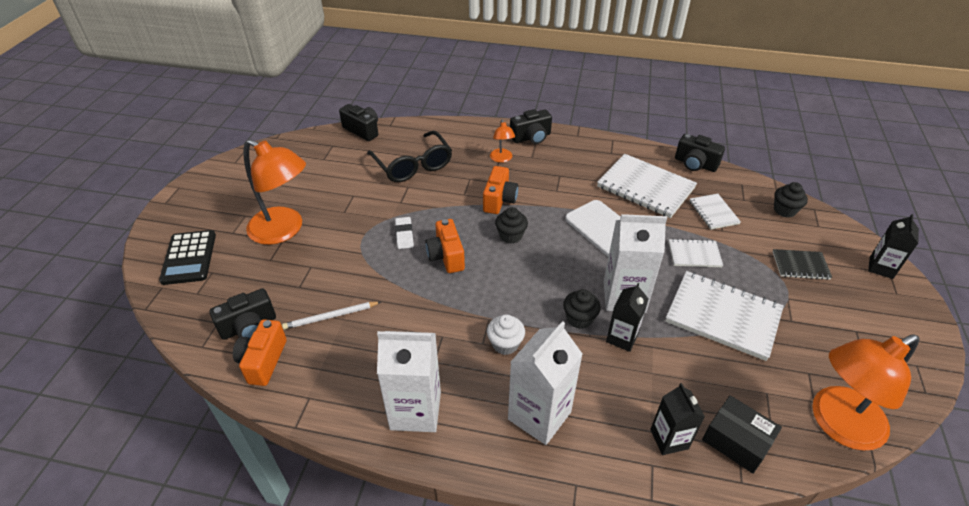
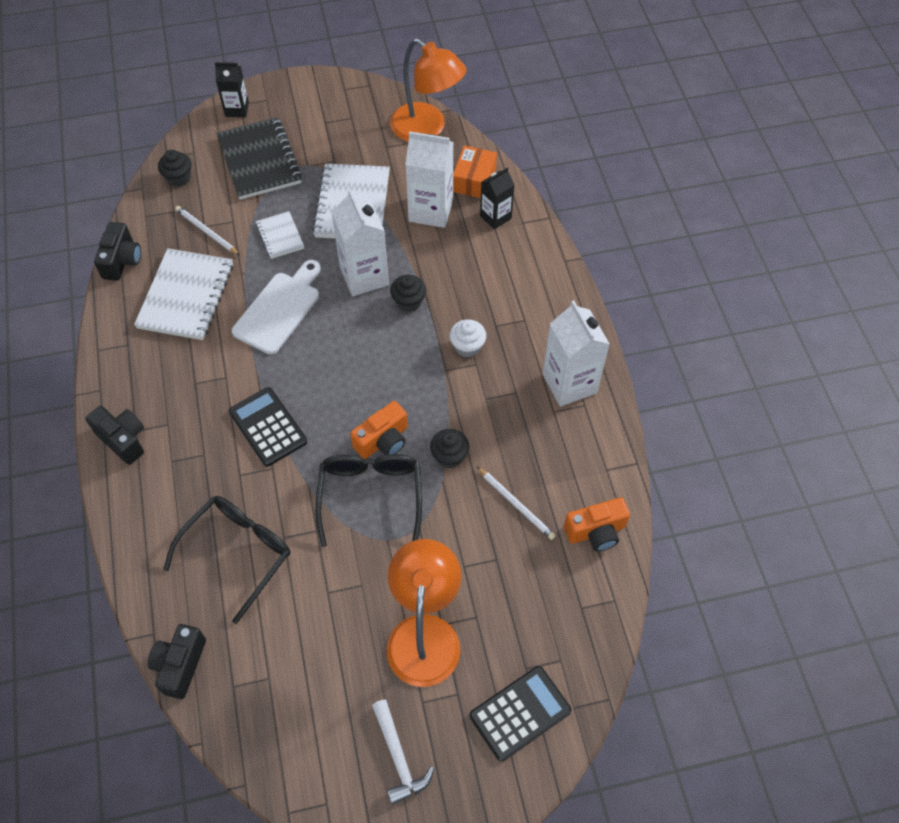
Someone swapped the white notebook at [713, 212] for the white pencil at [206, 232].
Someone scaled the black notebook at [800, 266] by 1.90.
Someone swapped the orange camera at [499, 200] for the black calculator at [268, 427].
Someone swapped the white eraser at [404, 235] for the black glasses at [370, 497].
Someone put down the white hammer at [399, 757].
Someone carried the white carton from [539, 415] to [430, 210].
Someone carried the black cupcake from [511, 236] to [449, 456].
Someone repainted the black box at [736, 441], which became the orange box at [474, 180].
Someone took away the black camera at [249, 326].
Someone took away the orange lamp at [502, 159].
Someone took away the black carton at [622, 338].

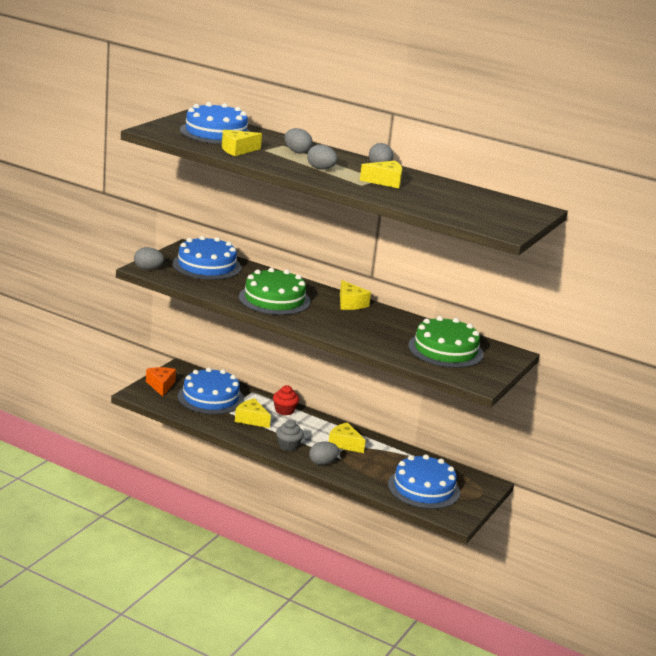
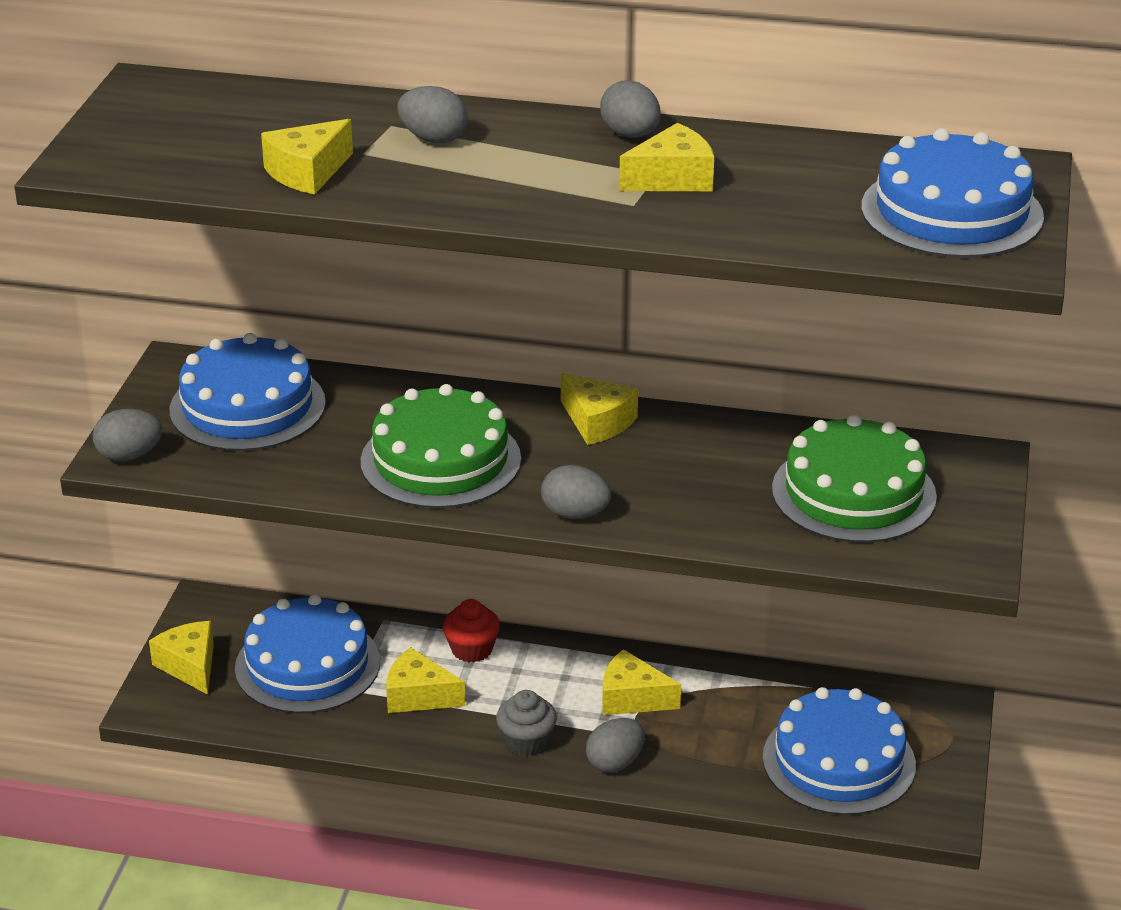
Someone repainted the orange cheese at [161, 385], which became the yellow cheese at [190, 666].
Someone carried the grey egg from [321, 169] to [575, 514].
Someone carried the blue cake from [216, 132] to [951, 212].

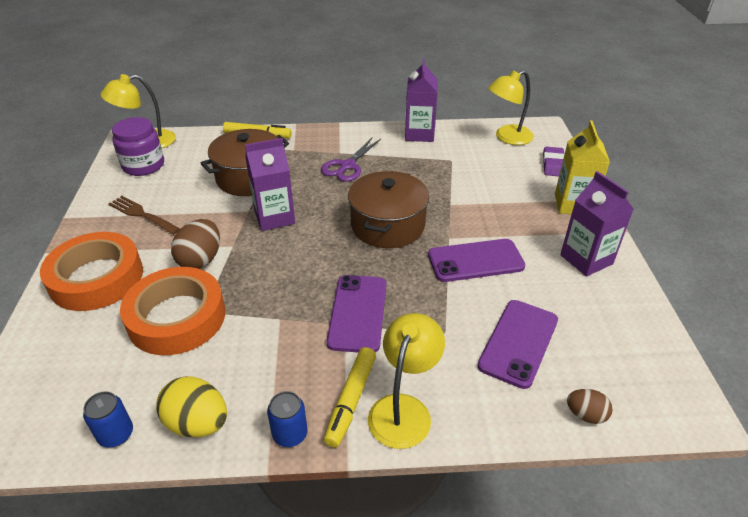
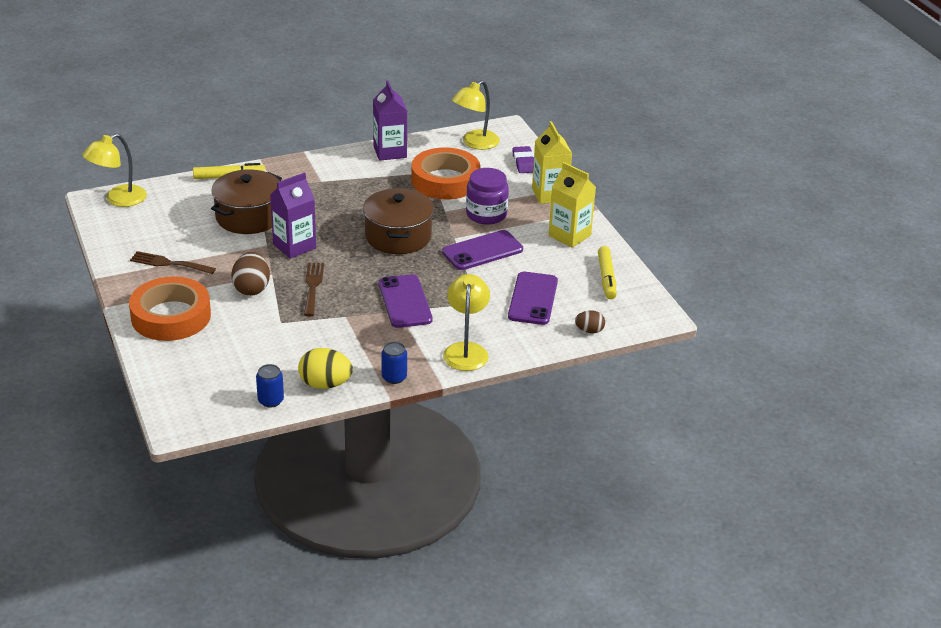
Someone put down the brown fork at [313, 286].
Someone carried the orange tape from [177, 317] to [445, 180].
Someone carried the purple jar from [143, 165] to [486, 214].
Someone repainted the purple carton at [586, 259], which became the yellow carton at [569, 235].
Someone carried the yellow marker from [351, 400] to [606, 278].
Someone took away the purple scissors at [347, 166].

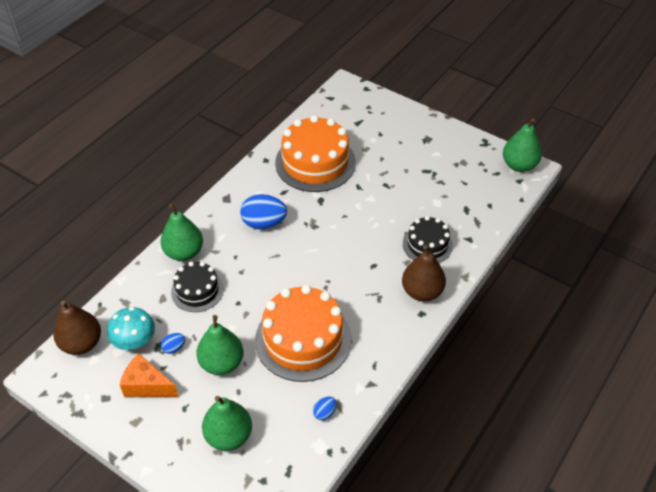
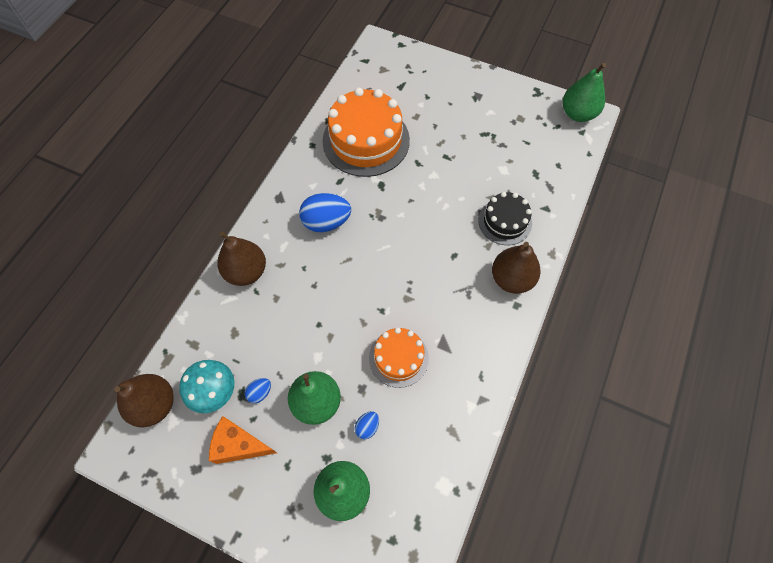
Someone repainted the green pear at [184, 252], which became the brown pear at [246, 271].
Someone carried the blue egg from [324, 413] to [367, 427].
Someone scaled the orange cake at [303, 339] by 0.57.
Someone took away the black cake at [197, 290].

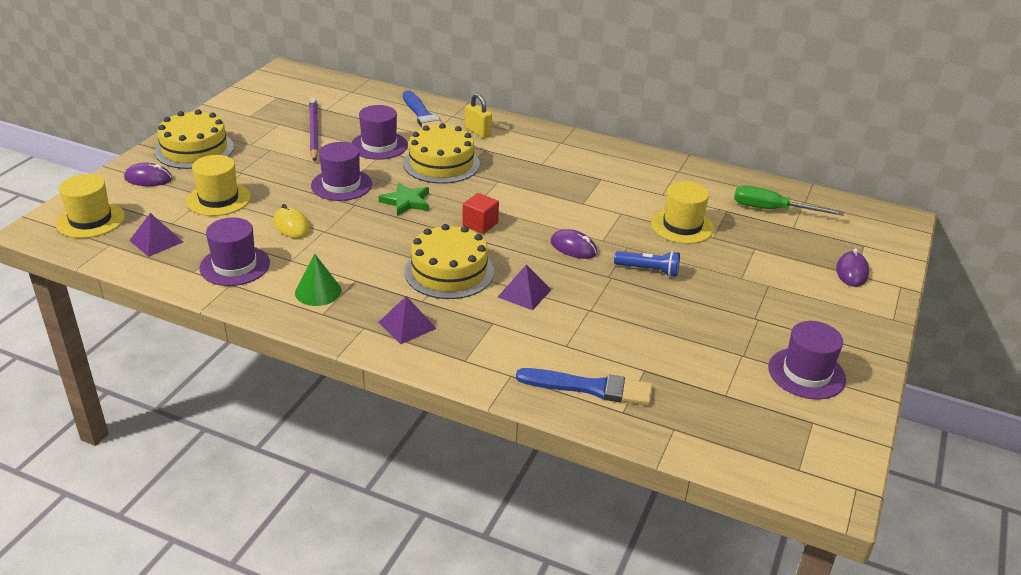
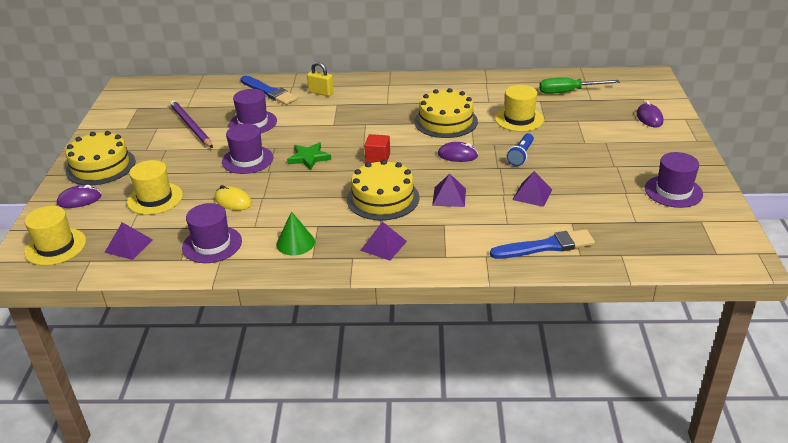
Someone carried the yellow cake from [441, 163] to [446, 121].
Someone rotated the blue flashlight at [648, 270] by 120 degrees clockwise.
Someone put down the purple pyramid at [532, 194].

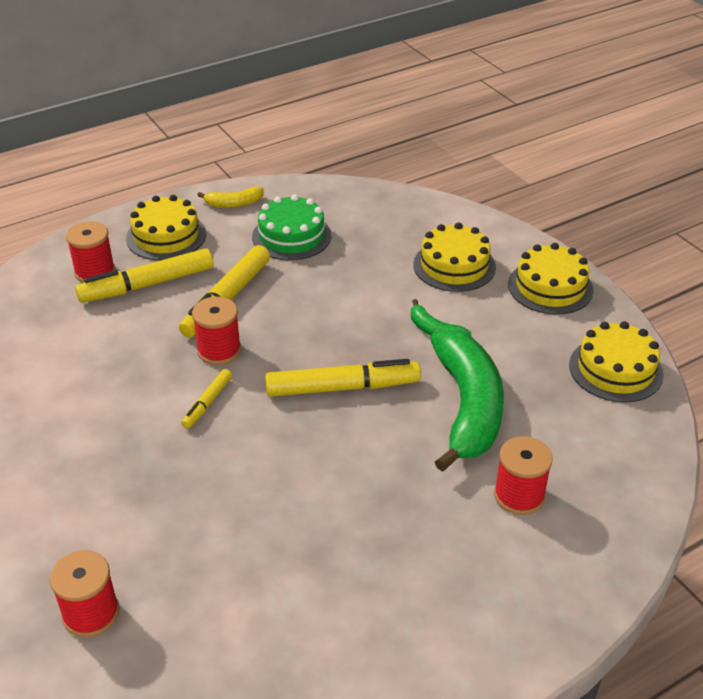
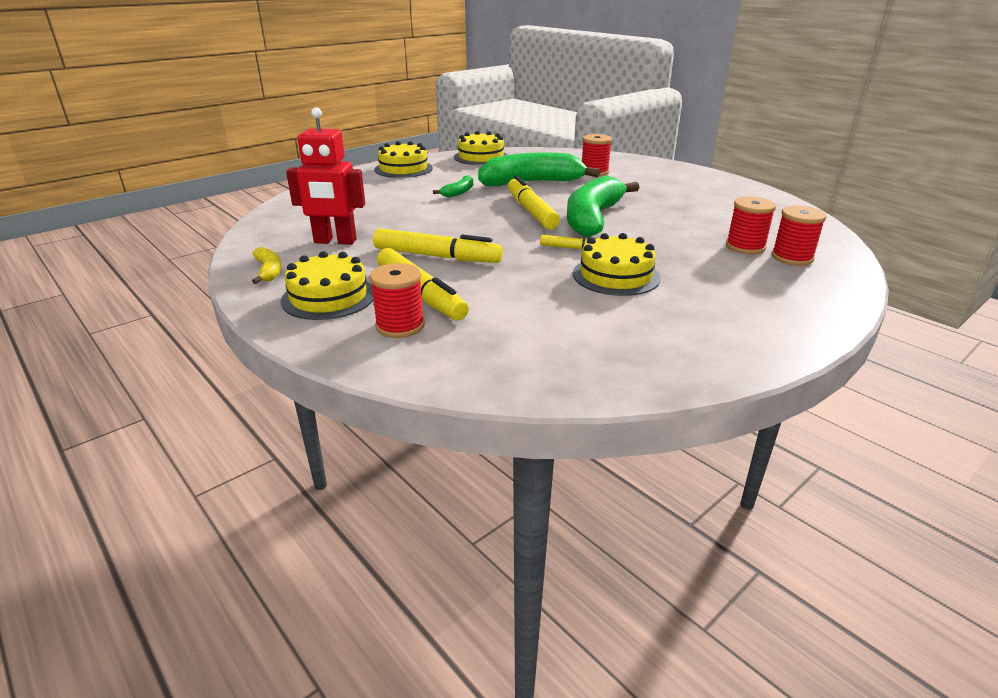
Someone swapped the green cake at [291, 236] for the red robot at [335, 241].
Someone put down the green banana at [592, 218].
Someone carried the yellow cake from [454, 266] to [616, 275].
Someone carried the red spool from [219, 350] to [745, 247].

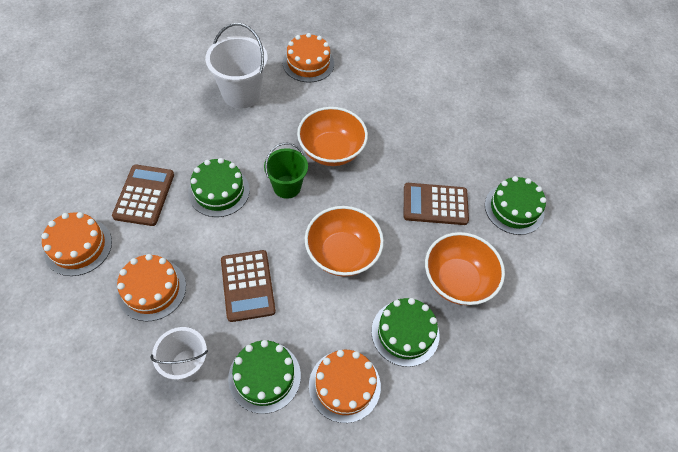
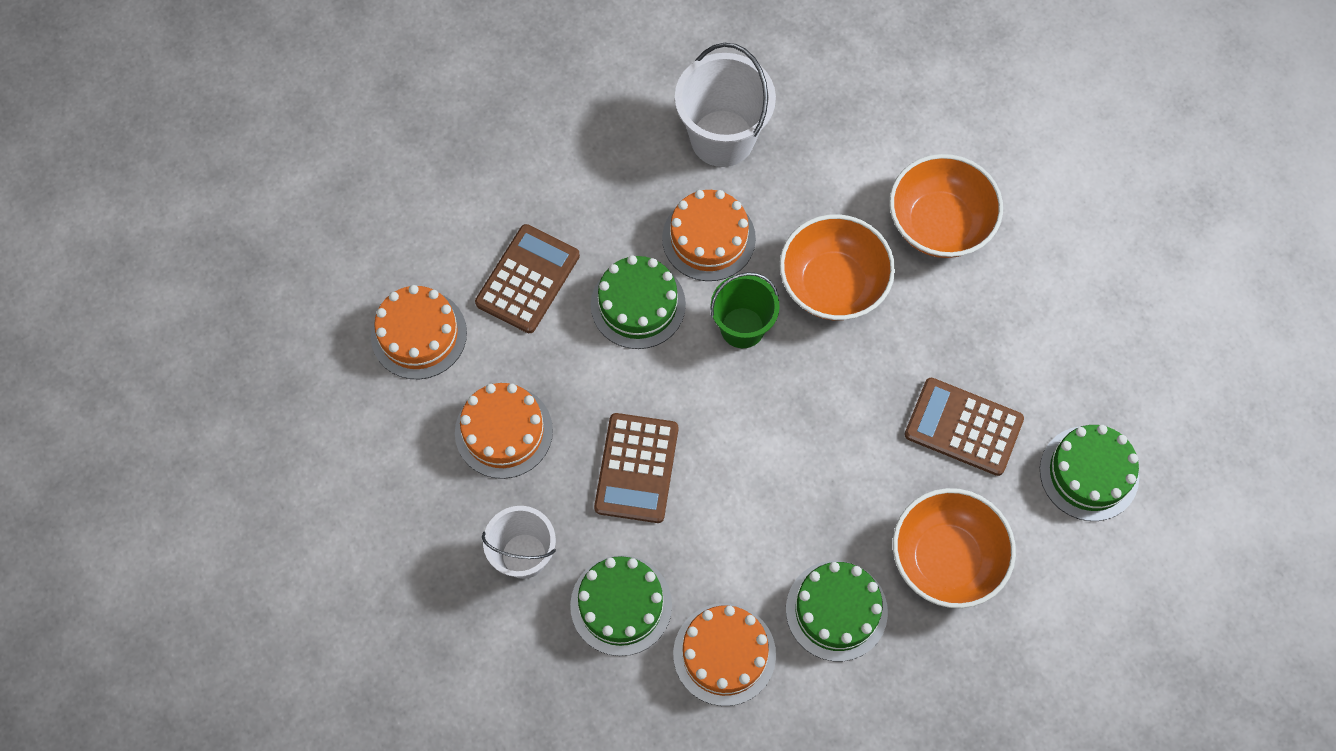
Someone carried the orange cake from [308, 63] to [708, 238].
Someone carried the orange bowl from [342, 253] to [939, 224].

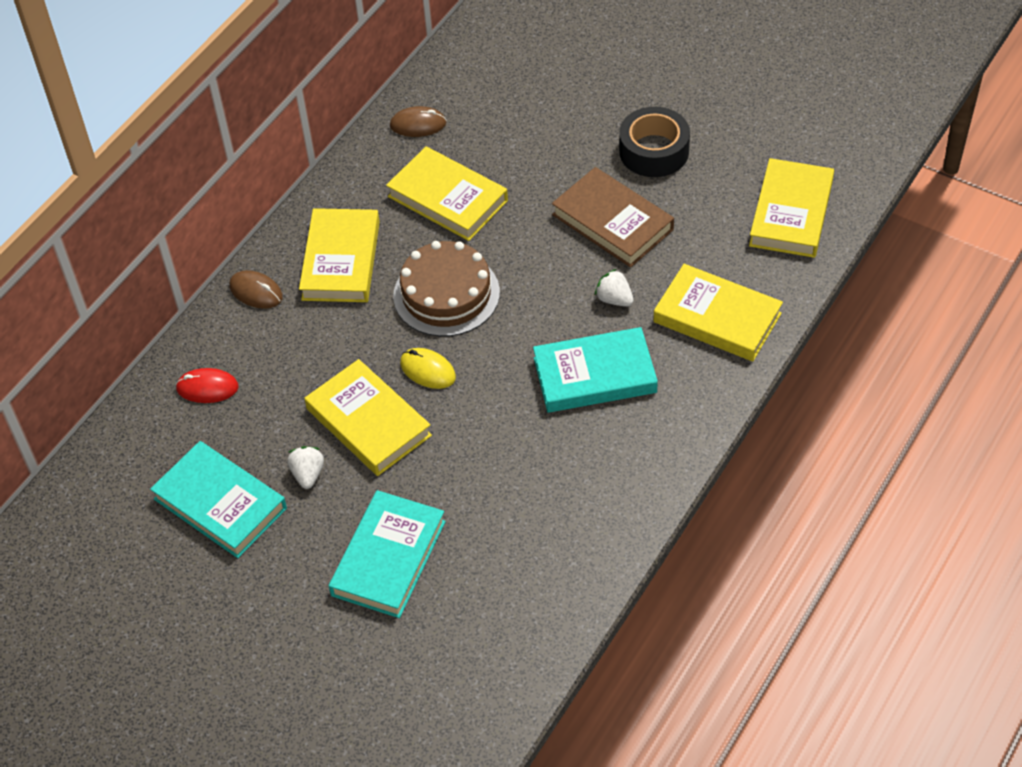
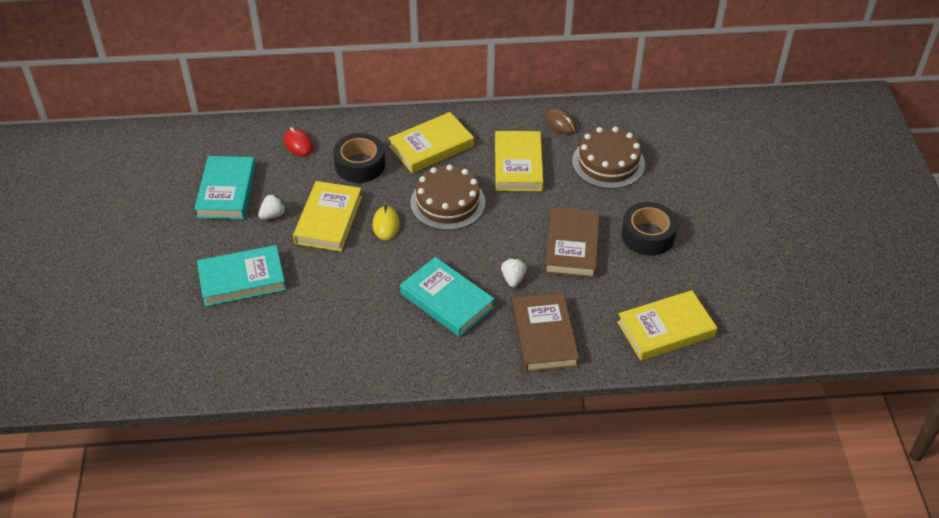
Someone put down the black tape at [360, 165].
Someone repainted the yellow book at [717, 318], which became the brown book at [544, 336].
Someone put down the brown cake at [608, 163].
Someone took away the brown mouse at [256, 292].

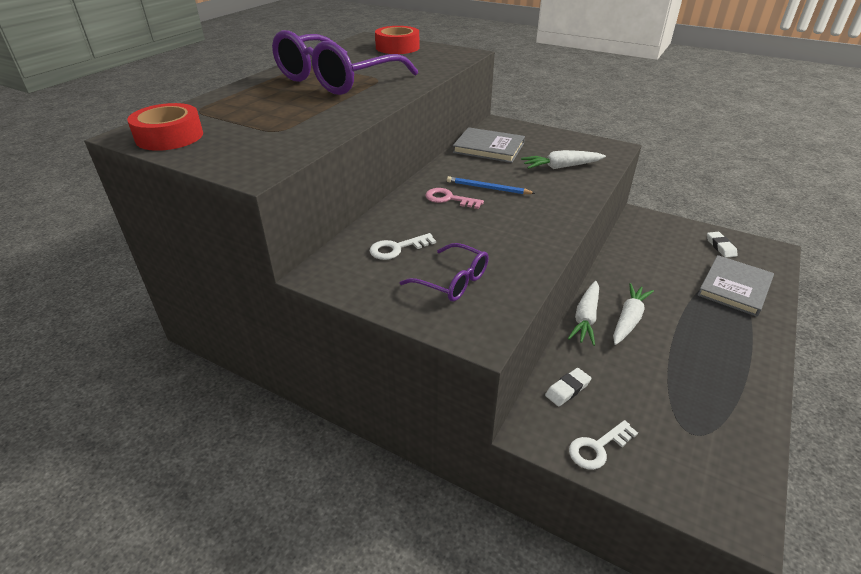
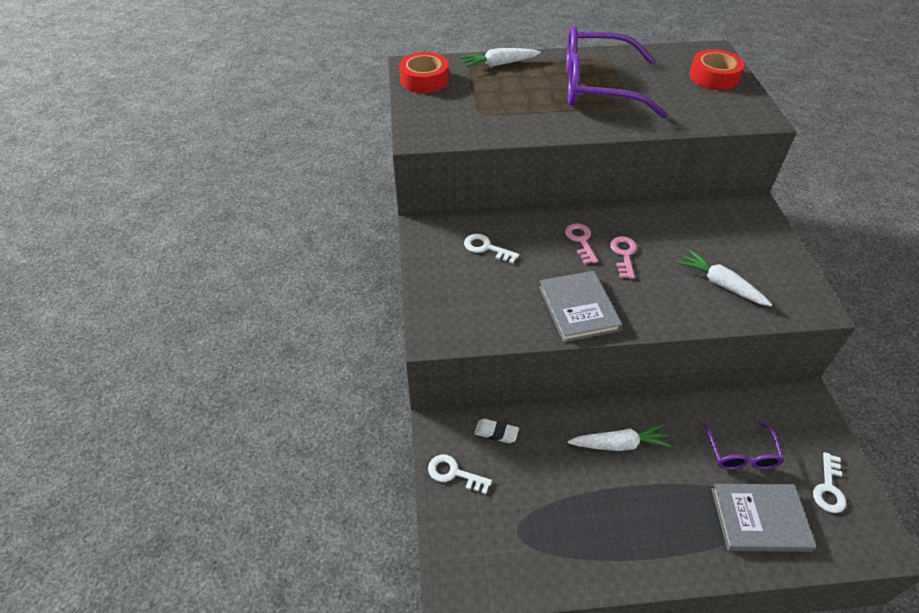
Someone carried the white carrot from [585, 318] to [499, 64].
Someone carried the grey book from [488, 148] to [578, 308].
Someone swapped the blue pencil at [488, 188] for the pink key at [624, 255].
Someone carried the purple glasses from [453, 281] to [741, 454].
Someone swapped the white eraser at [720, 247] for the white key at [828, 488].

